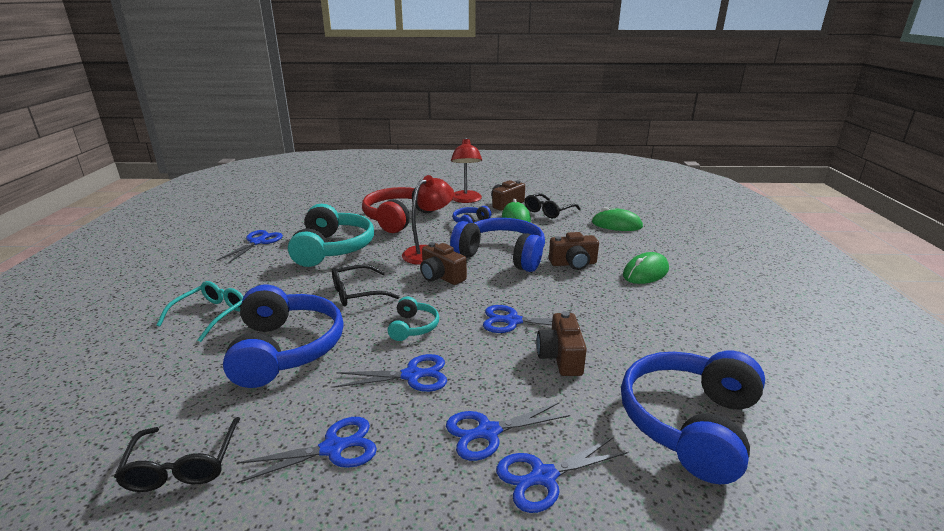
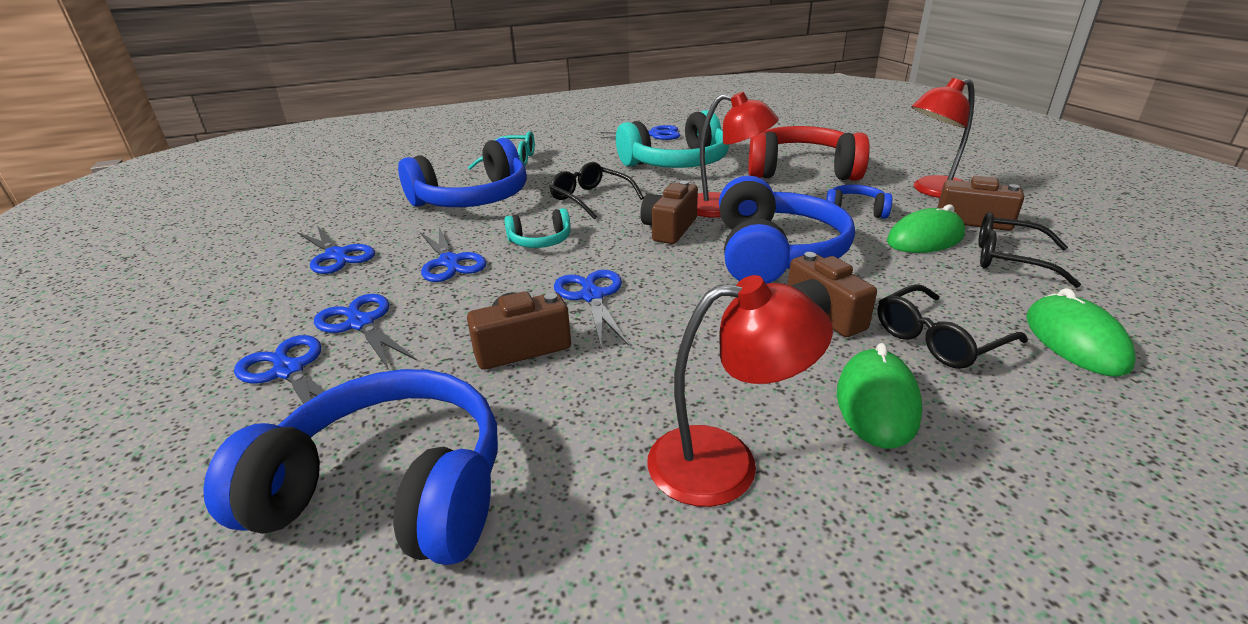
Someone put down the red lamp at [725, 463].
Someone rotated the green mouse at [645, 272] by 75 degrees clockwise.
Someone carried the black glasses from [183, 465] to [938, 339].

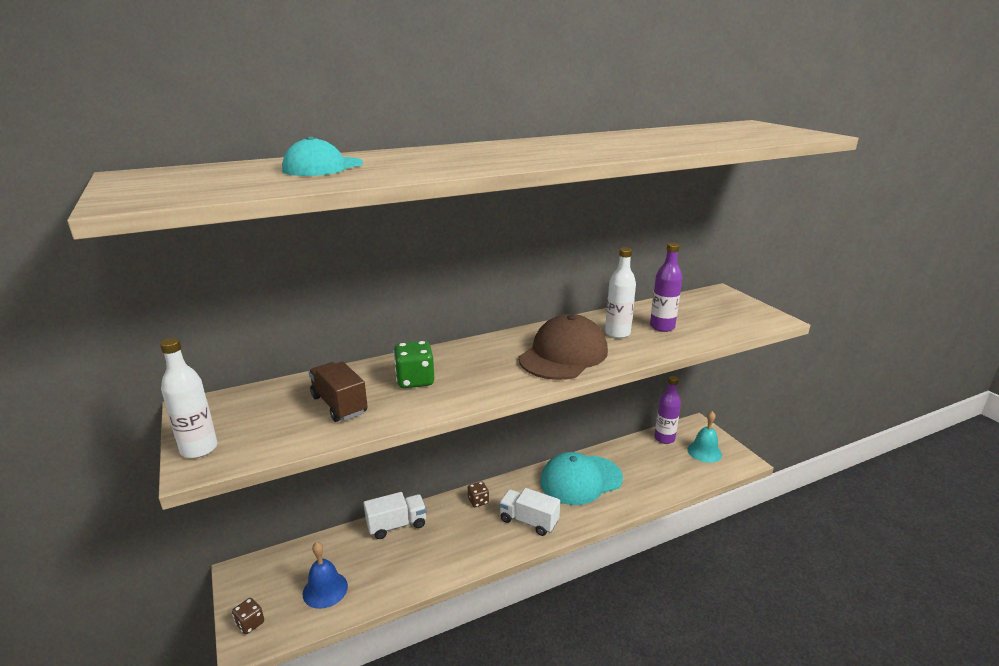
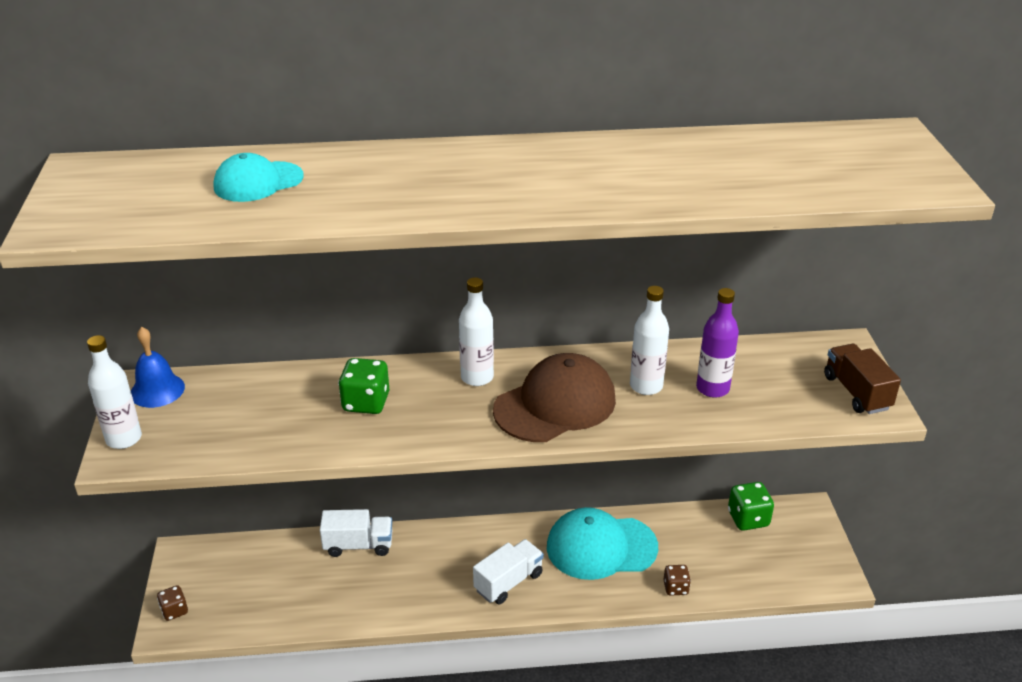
Someone carried the blue bell from [325, 589] to [157, 390].
Someone put down the white bottle at [477, 377].
Someone rotated the white truck at [528, 521] by 90 degrees clockwise.
Someone carried the brown dice from [478, 501] to [675, 588].
Someone swapped the purple bottle at [664, 439] for the green dice at [748, 519].
Someone carried the brown truck from [339, 405] to [856, 392].
Someone took away the turquoise bell at [704, 451].

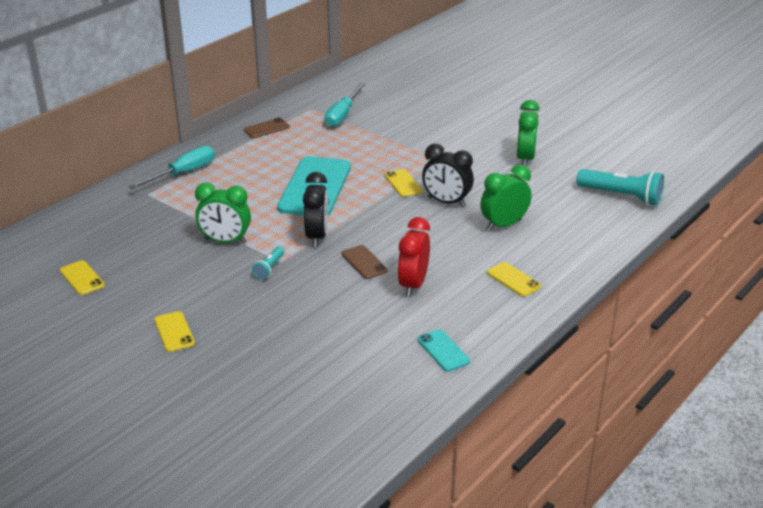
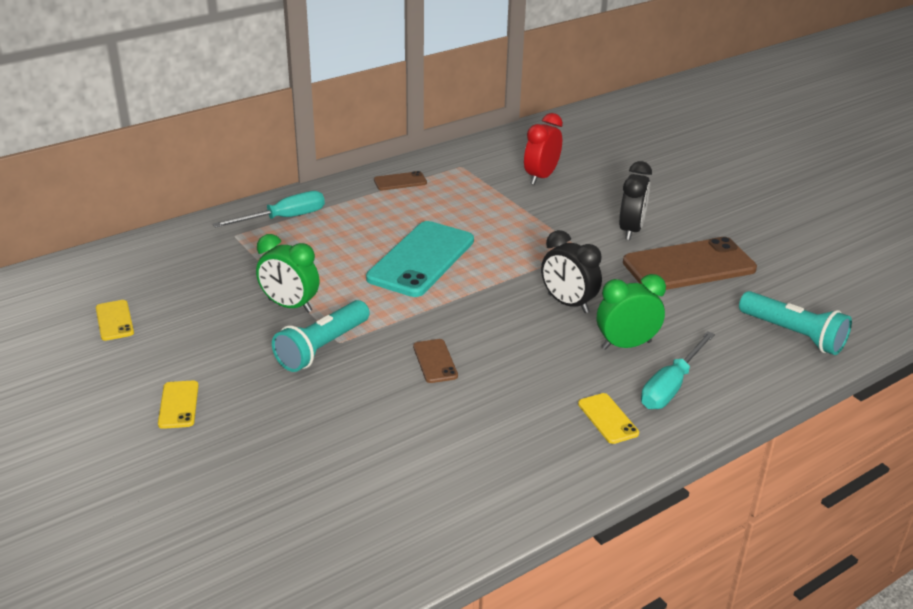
Someone scaled the turquoise flashlight at [269, 268] by 1.97.
Someone carried the red clock from [413, 285] to [541, 177].
Someone carried the black clock from [317, 236] to [631, 230].
Someone swapped the green clock at [525, 158] for the brown phone at [689, 266].
Someone carried the turquoise screwdriver from [342, 115] to [671, 386].
Someone took away the yellow phone at [403, 183].
Someone took away the turquoise phone at [443, 350].

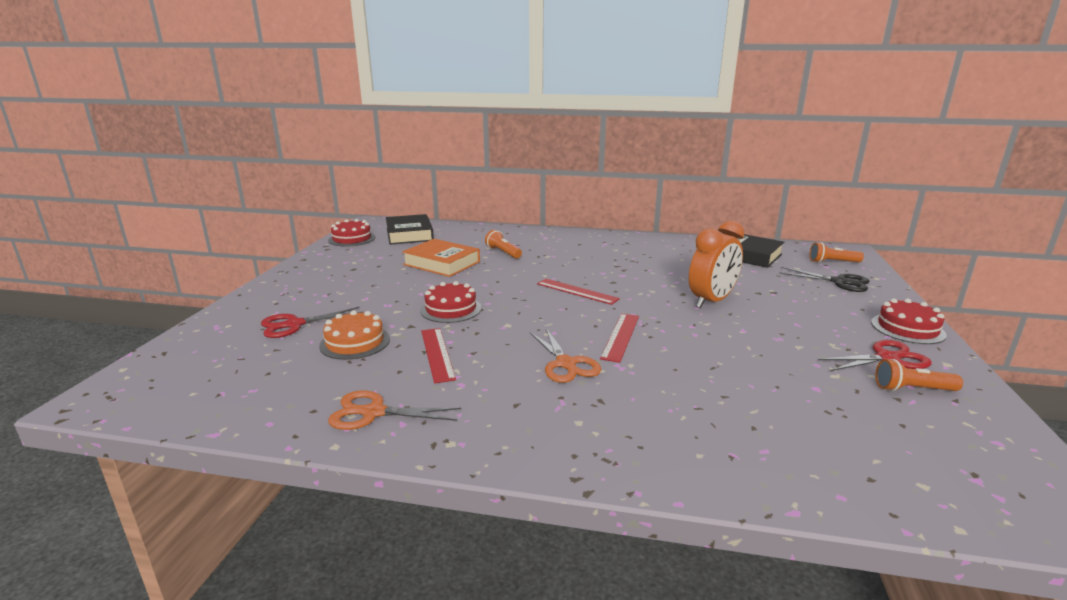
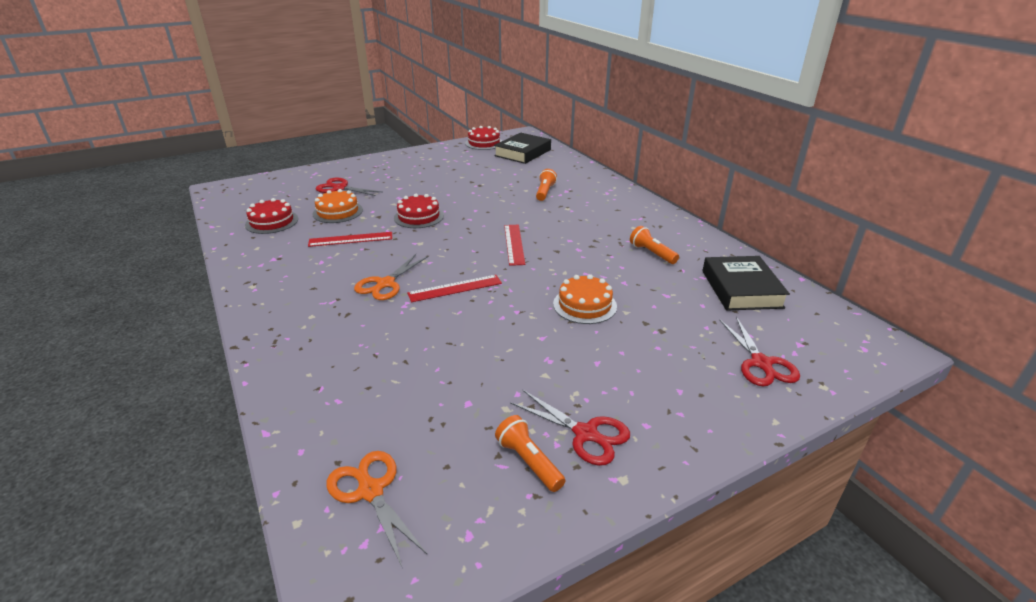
Someone carried the red cake from [907, 328] to [272, 222].
Someone rotated the red ruler at [437, 354] by 45 degrees clockwise.
Someone carried the orange scissors from [373, 412] to [370, 491].
Someone swapped the orange clock at [711, 301] for the orange cake at [584, 305].
Someone carried the orange flashlight from [832, 262] to [652, 253].
Someone repainted the black scissors at [839, 282], which became the red scissors at [761, 363].
Someone took away the orange book at [441, 263].

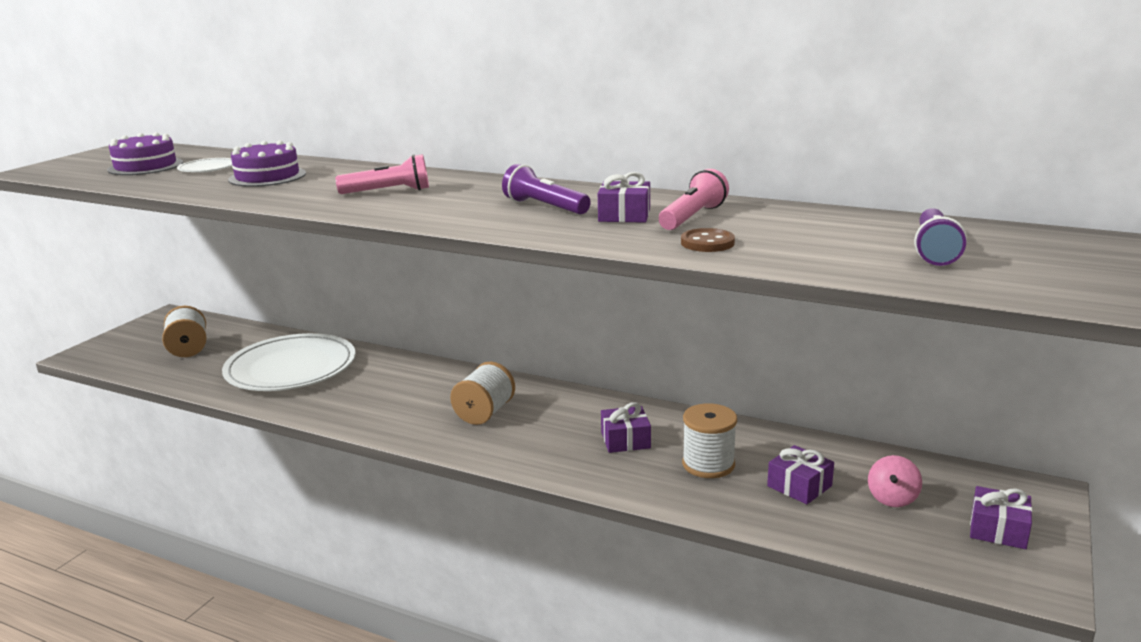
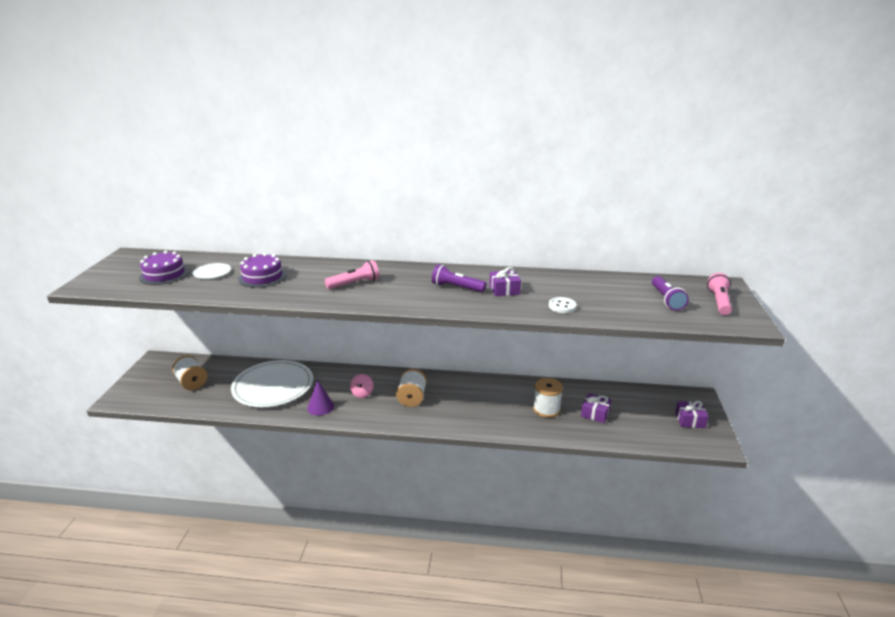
Someone put down the purple cone at [320, 407].
Someone carried the pink spinning top from [892, 498] to [362, 393].
Someone repainted the brown button at [707, 243], which became the white button at [562, 306].
Someone carried the pink flashlight from [692, 217] to [719, 302].
Someone took away the purple gift at [625, 440].

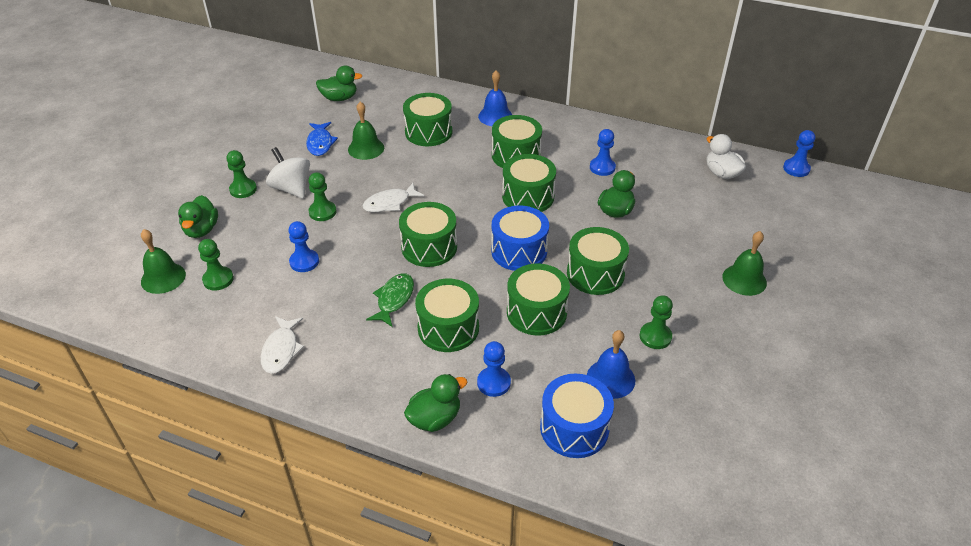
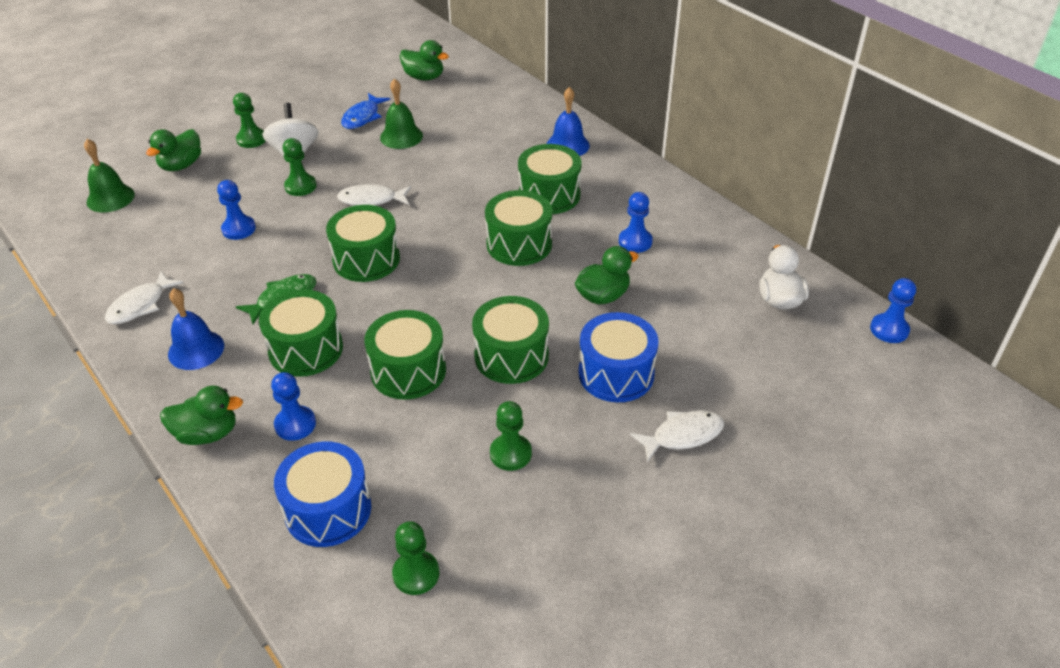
Someone carried the blue bell from [610, 378] to [196, 349].
Someone carried the green pawn from [218, 279] to [416, 574].
Someone carried the blue drum from [519, 251] to [616, 373].
Someone swapped the green bell at [744, 279] for the white fish at [683, 435].
Someone took away the green drum at [428, 132].

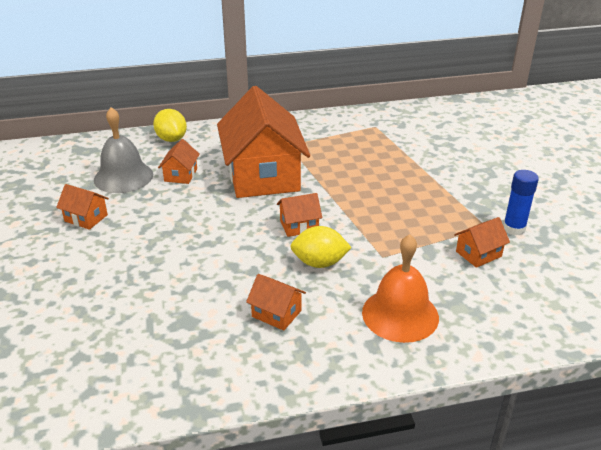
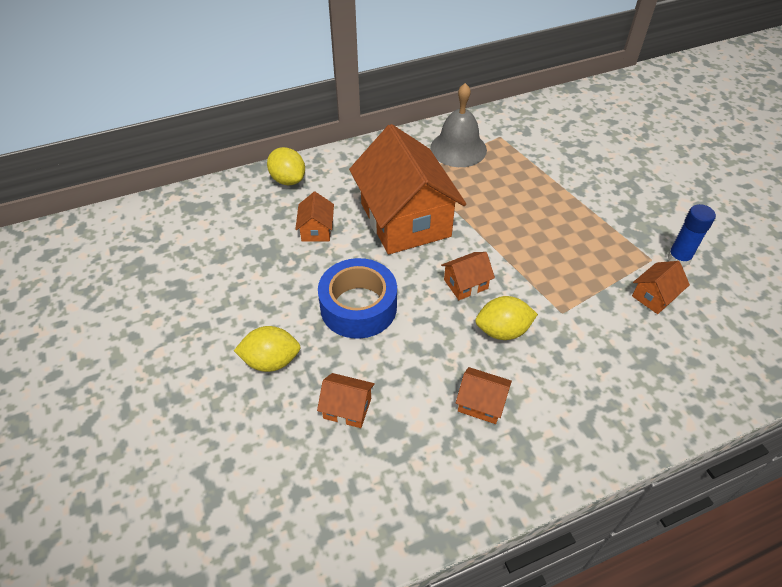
Someone put down the yellow lemon at [271, 361].
Someone carried the orange house from [86, 218] to [347, 408].
Someone put down the blue tape at [358, 307].
Someone carried the grey bell from [123, 177] to [458, 148].
Someone took away the orange bell at [400, 314].

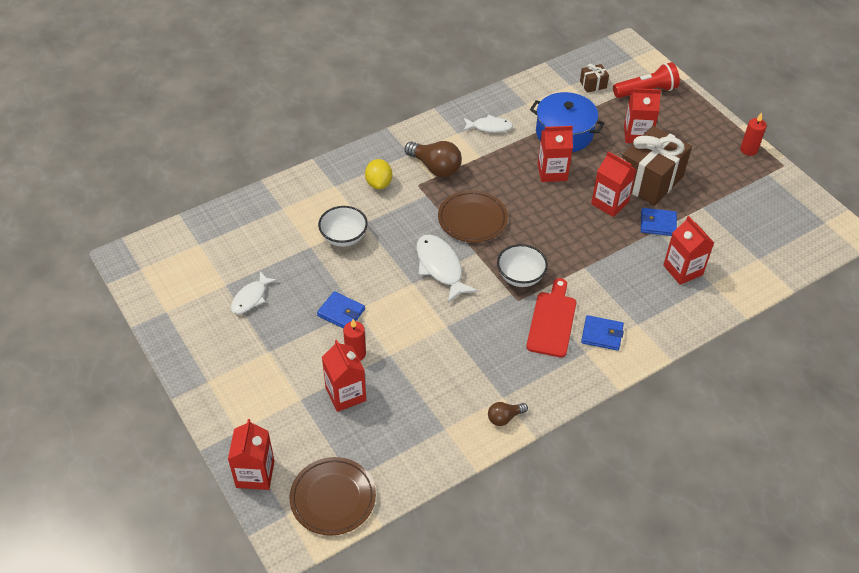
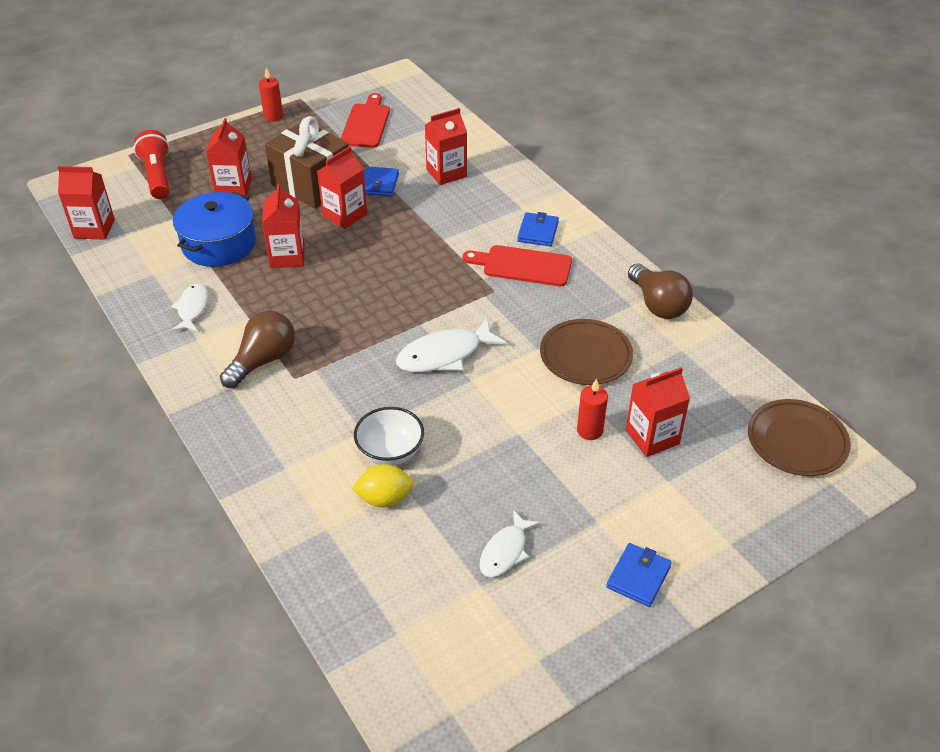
Someone carried the red carton from [255, 474] to [94, 229].
Someone put down the red cutting board at [366, 124].
Someone carried the yellow lemon from [379, 183] to [384, 498].
Someone rotated the white fish at [251, 298] by 90 degrees clockwise.
Someone carried the brown plate from [472, 219] to [585, 356].
Someone carried the blue wallet from [341, 312] to [638, 577].
Someone scaled the brown light bulb at [504, 418] by 1.82.
Someone took away the white bowl at [520, 277].
Someone took away the brown gift at [593, 85].

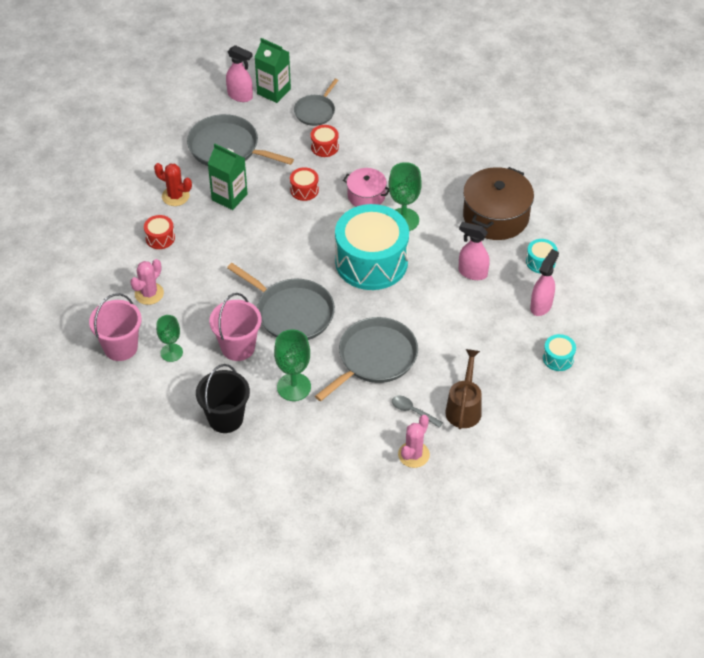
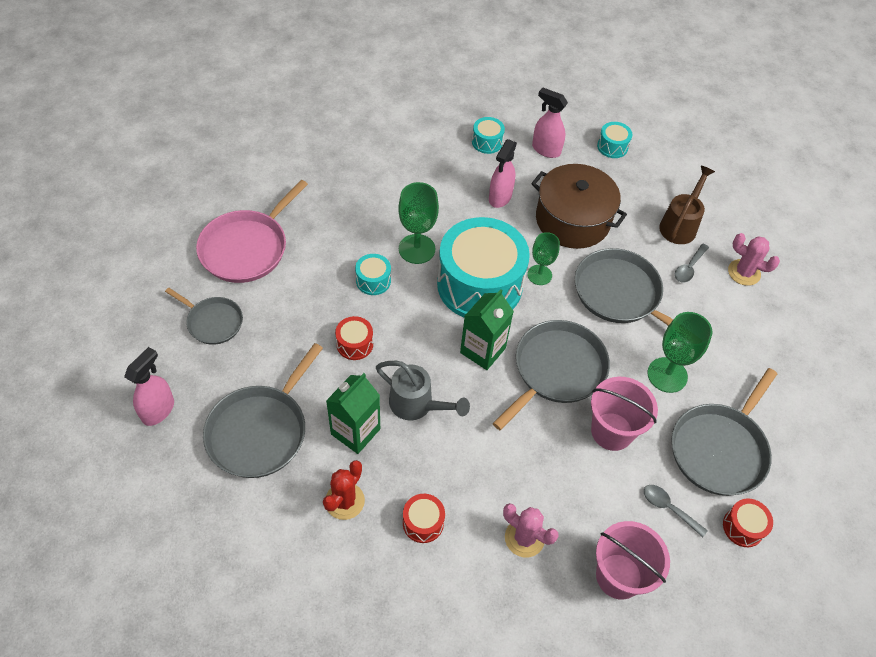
Someone put down the pink pan at [247, 248].
Someone swapped the pink pot at [366, 195] for the turquoise drum at [373, 281].
Someone put down the grey watering can at [416, 405].
Someone carried the green carton from [274, 91] to [482, 350].
Someone carried the green goblet from [171, 352] to [539, 275].
Someone carried the brown pot from [496, 216] to [572, 220].
Someone put down the grey spoon at [668, 508].
Someone rotated the brown watering can at [464, 408] by 105 degrees clockwise.
Someone swapped the black bucket at [225, 418] for the grey pan at [720, 449].
Someone carried the red drum from [324, 147] to [743, 527].

